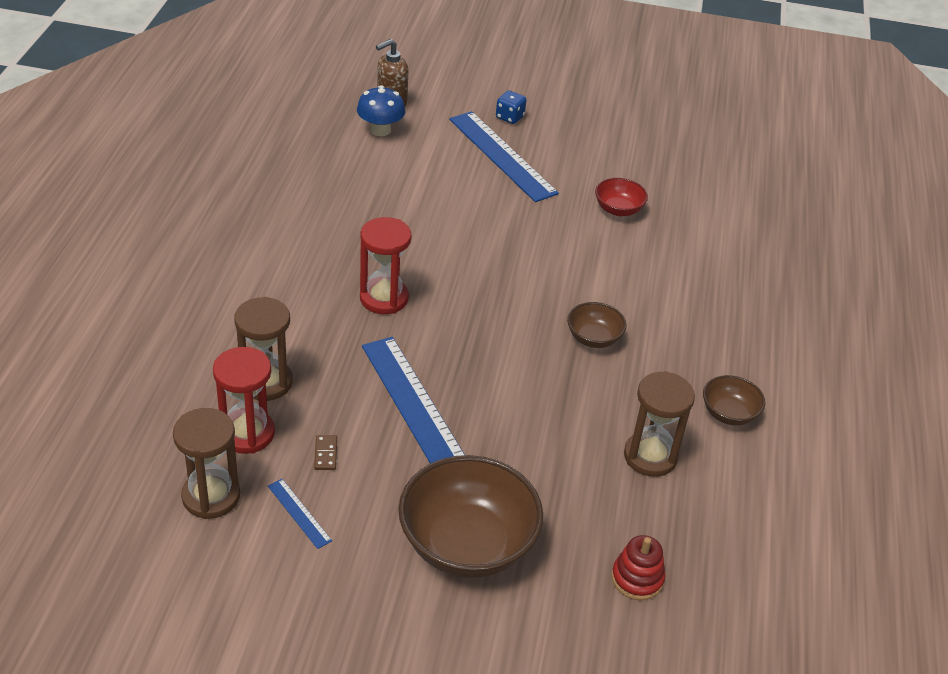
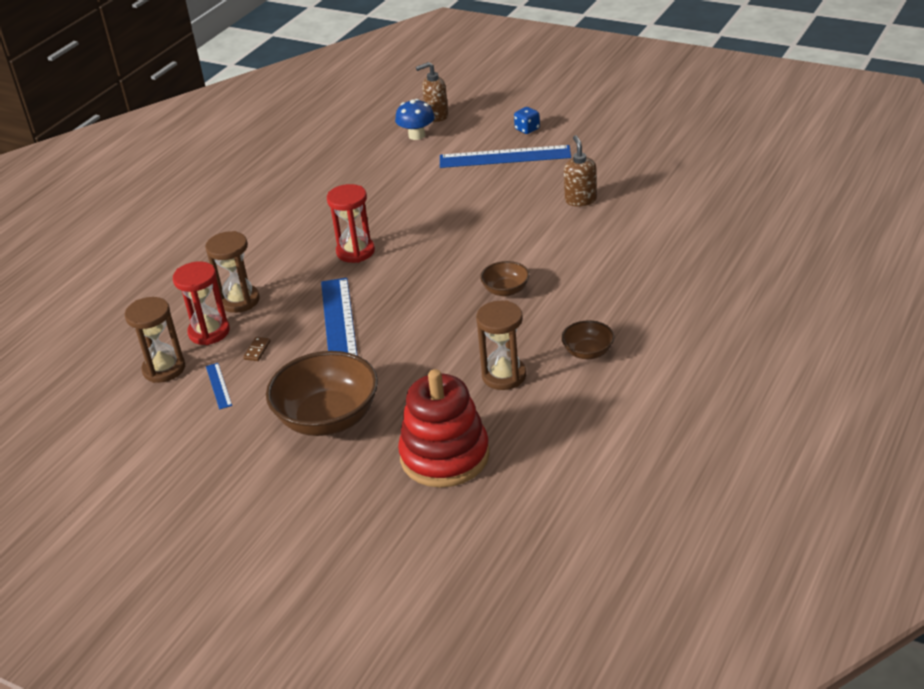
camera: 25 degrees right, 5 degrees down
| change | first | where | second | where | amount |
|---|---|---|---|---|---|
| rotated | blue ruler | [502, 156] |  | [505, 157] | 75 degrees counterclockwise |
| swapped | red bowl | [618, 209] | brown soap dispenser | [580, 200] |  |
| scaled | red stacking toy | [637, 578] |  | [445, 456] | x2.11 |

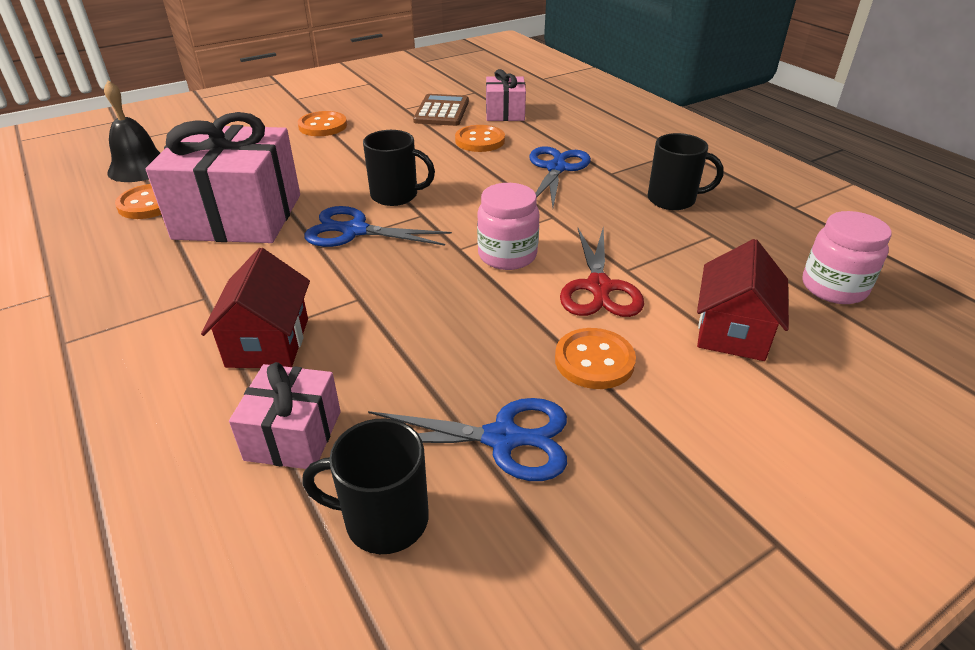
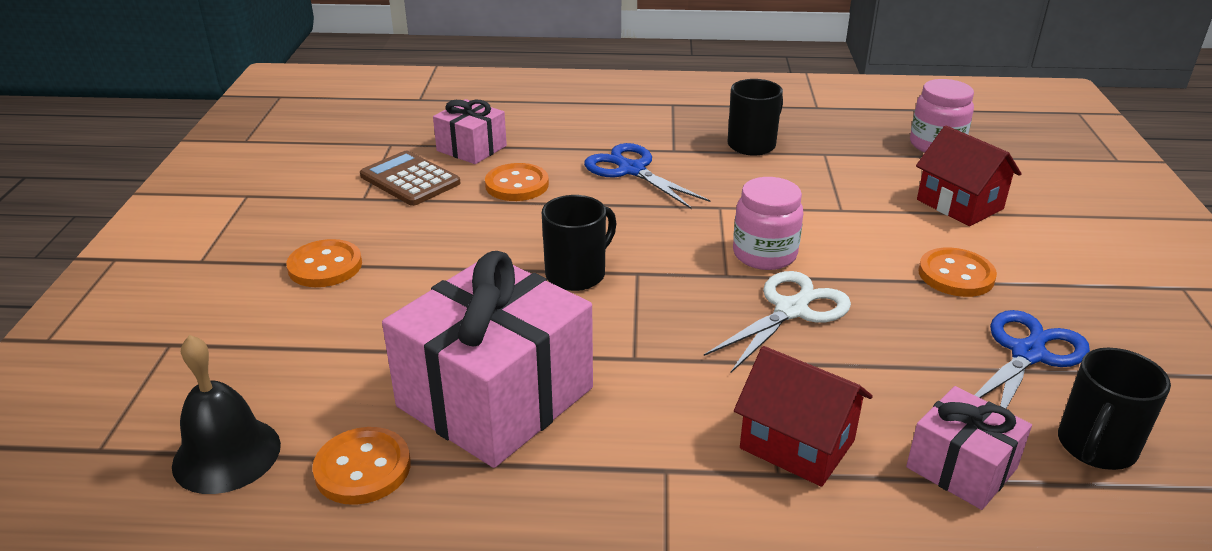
camera: 55 degrees left, 5 degrees down
| change | first | where | second | where | amount |
|---|---|---|---|---|---|
| gone | blue scissors | [354, 231] |  |  |  |
| gone | red scissors | [599, 287] |  |  |  |
| new |  |  | white scissors | [791, 310] |  |

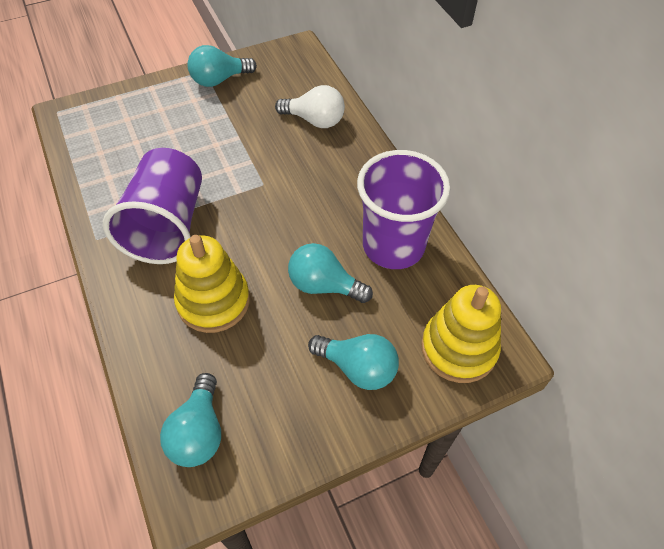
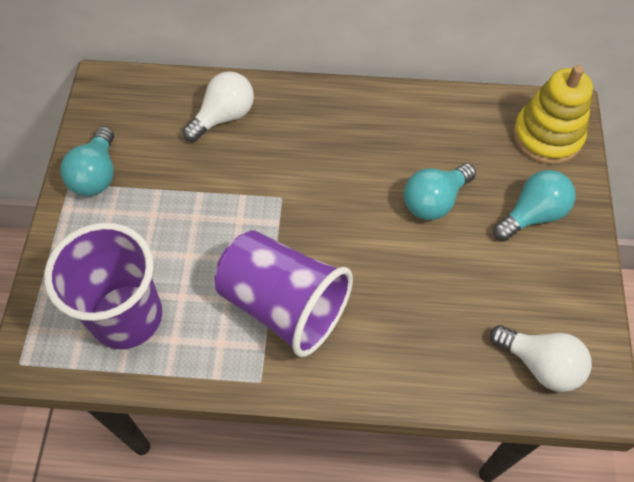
camera: 60 degrees left, 5 degrees up
| change | first | where | second | where | amount |
|---|---|---|---|---|---|
| repainted | turquoise light bulb | [198, 432] | white light bulb | [540, 364] |  |
| gone | yellow stacking toy | [213, 301] |  |  |  |
| shifted | purple cup | [393, 246] |  | [127, 316] |  |

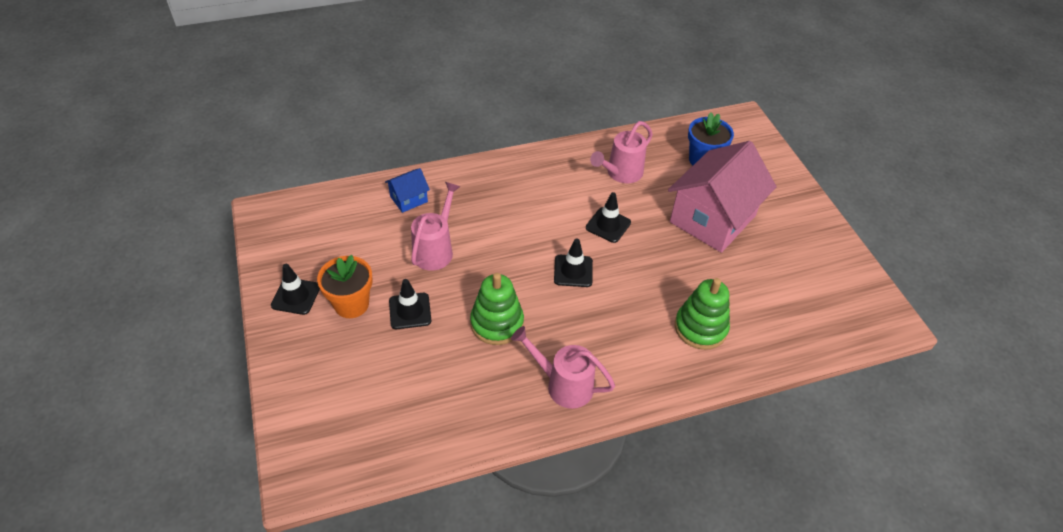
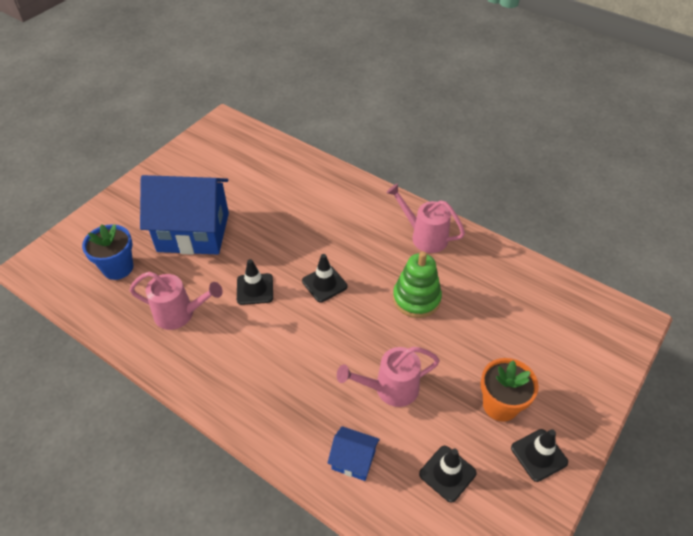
camera: 125 degrees left, 0 degrees up
| change | first | where | second | where | amount |
|---|---|---|---|---|---|
| shifted | black traffic cone | [410, 311] |  | [447, 473] |  |
| rotated | pink watering can | [563, 384] |  | [424, 236] | 135 degrees clockwise |
| repainted | pink house | [712, 219] | blue house | [193, 232] |  |
| gone | green stacking toy | [700, 328] |  |  |  |

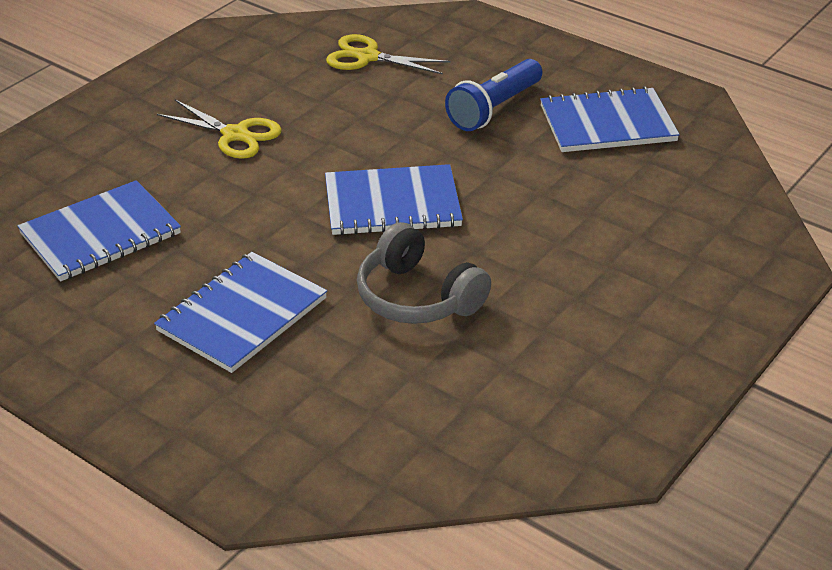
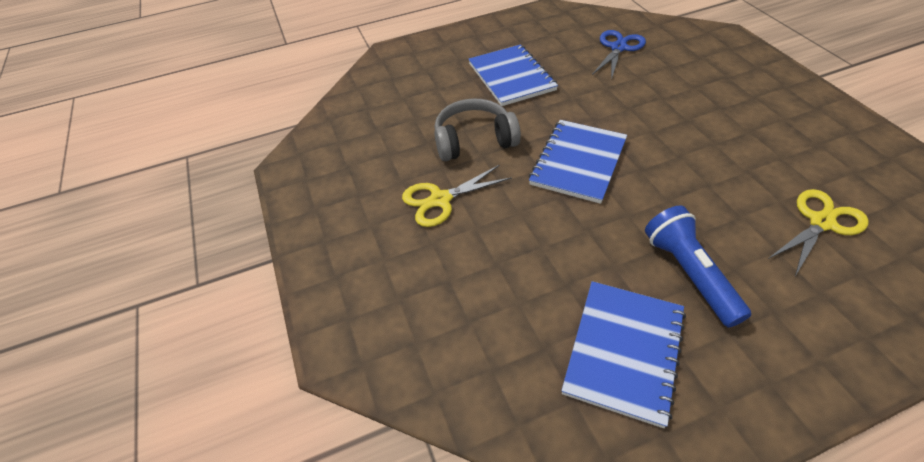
camera: 125 degrees right, 10 degrees up
| change | first | where | second | where | amount |
|---|---|---|---|---|---|
| swapped | blue notebook | [100, 234] | blue scissors | [618, 48] |  |
| shifted | yellow scissors | [235, 135] |  | [440, 200] |  |

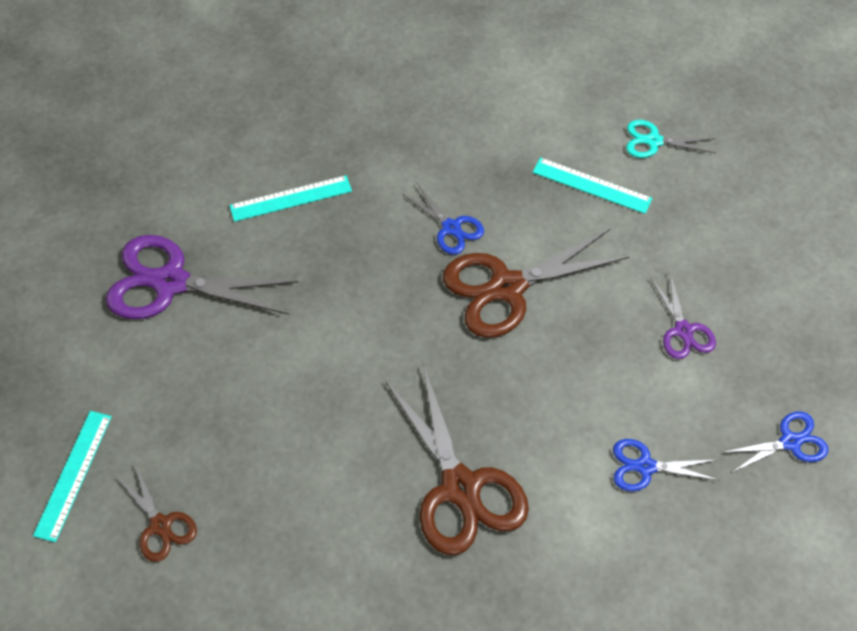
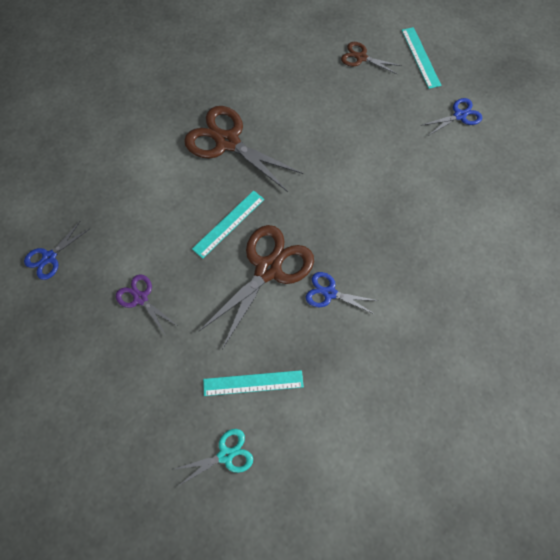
camera: 150 degrees right, 10 degrees up
| change | first | where | second | where | amount |
|---|---|---|---|---|---|
| gone | purple scissors | [170, 282] |  |  |  |
| shifted | turquoise ruler | [291, 198] |  | [228, 223] |  |
| shifted | blue scissors | [645, 466] |  | [459, 115] |  |

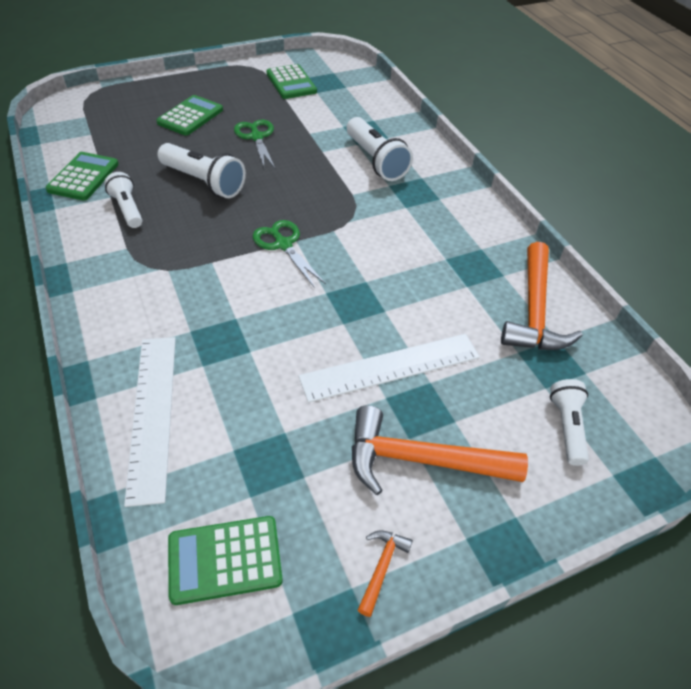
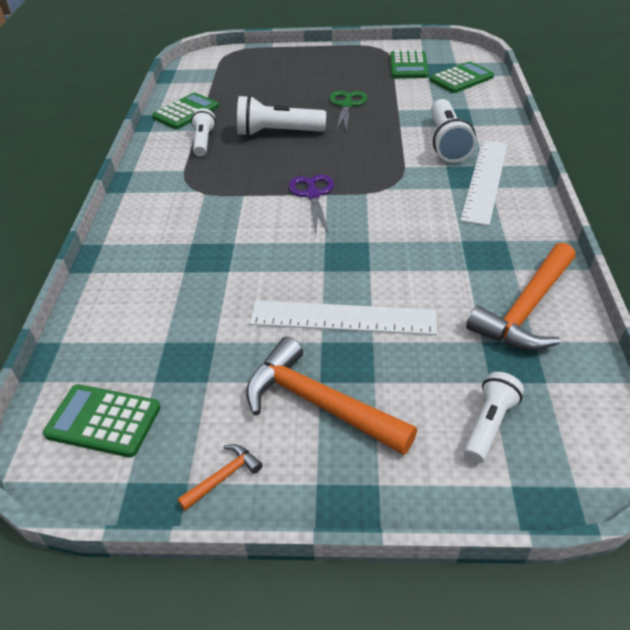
camera: 30 degrees right, 5 degrees down
| change | first | where | second | where | amount |
|---|---|---|---|---|---|
| shifted | white ruler | [153, 414] |  | [485, 180] |  |
| shifted | green calculator | [190, 116] |  | [461, 79] |  |
| rotated | white flashlight | [204, 182] |  | [278, 133] | 120 degrees clockwise |
| repainted | green scissors | [283, 244] | purple scissors | [313, 195] |  |

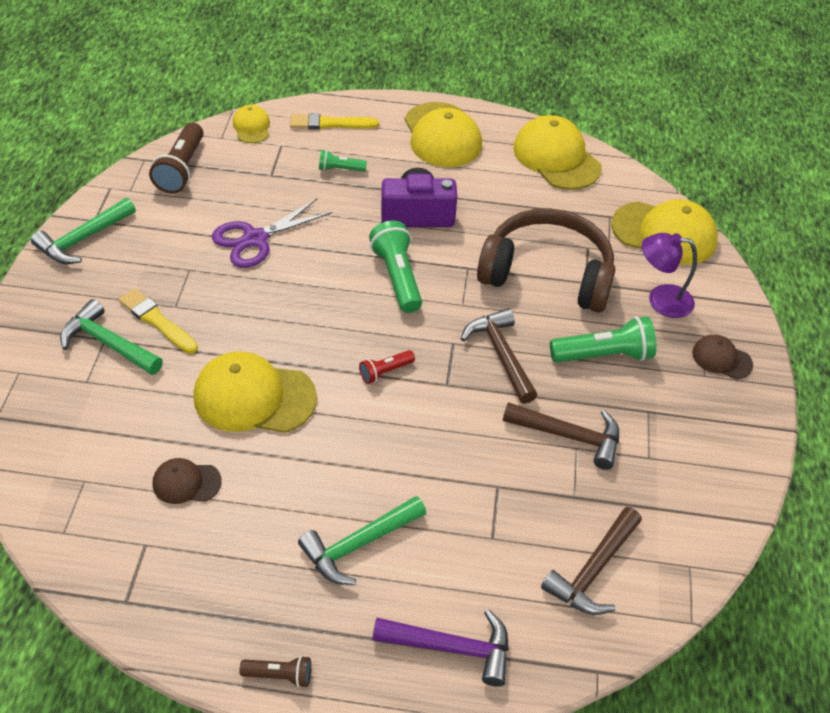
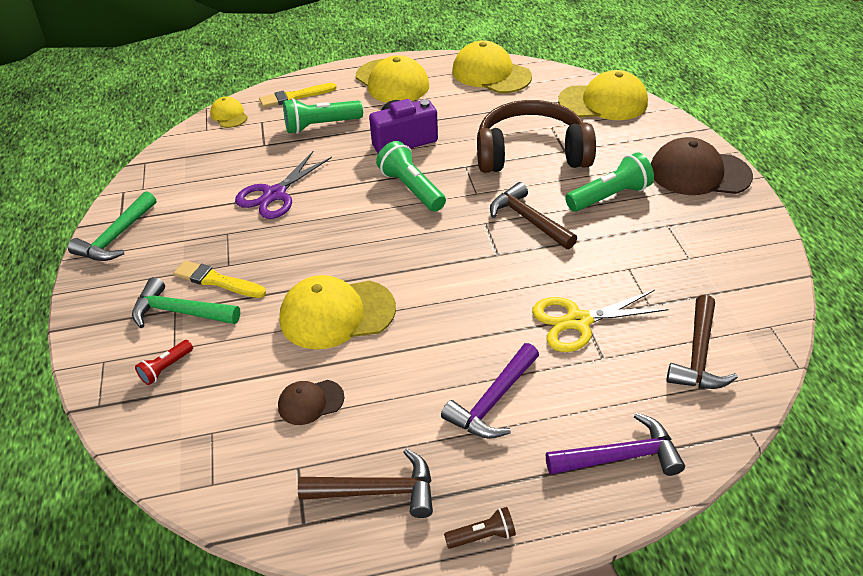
camera: 15 degrees left, 5 degrees down
| change | first | where | second | where | amount |
|---|---|---|---|---|---|
| gone | brown flashlight | [181, 169] |  |  |  |
| repainted | green hammer | [358, 545] | purple hammer | [493, 401] |  |
| scaled | green flashlight | [340, 169] |  | [321, 126] | x1.85 |
| shifted | red flashlight | [385, 371] |  | [166, 368] |  |
| shifted | brown hammer | [570, 436] |  | [378, 491] |  |
| gone | purple lamp | [660, 300] |  |  |  |
| scaled | brown cap | [721, 359] |  | [699, 173] | x1.93 |
| new |  |  | yellow scissors | [578, 321] |  |

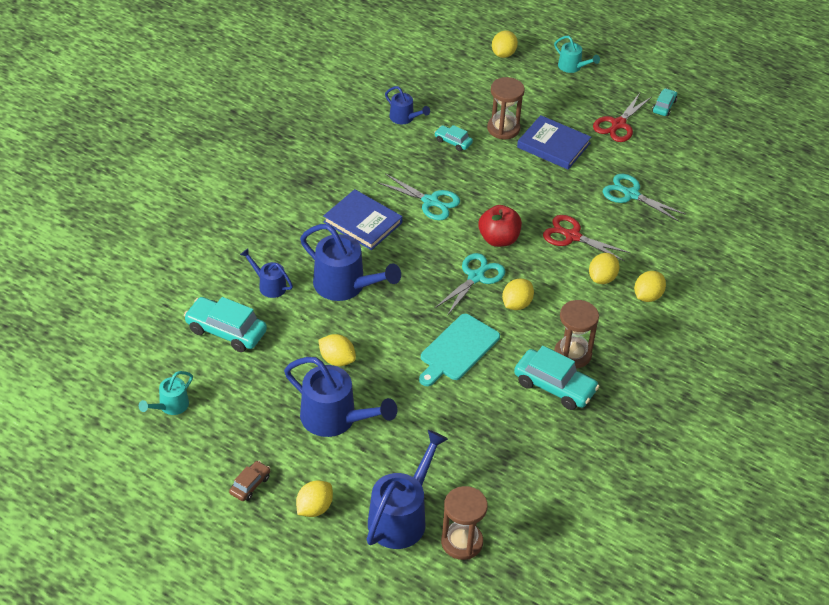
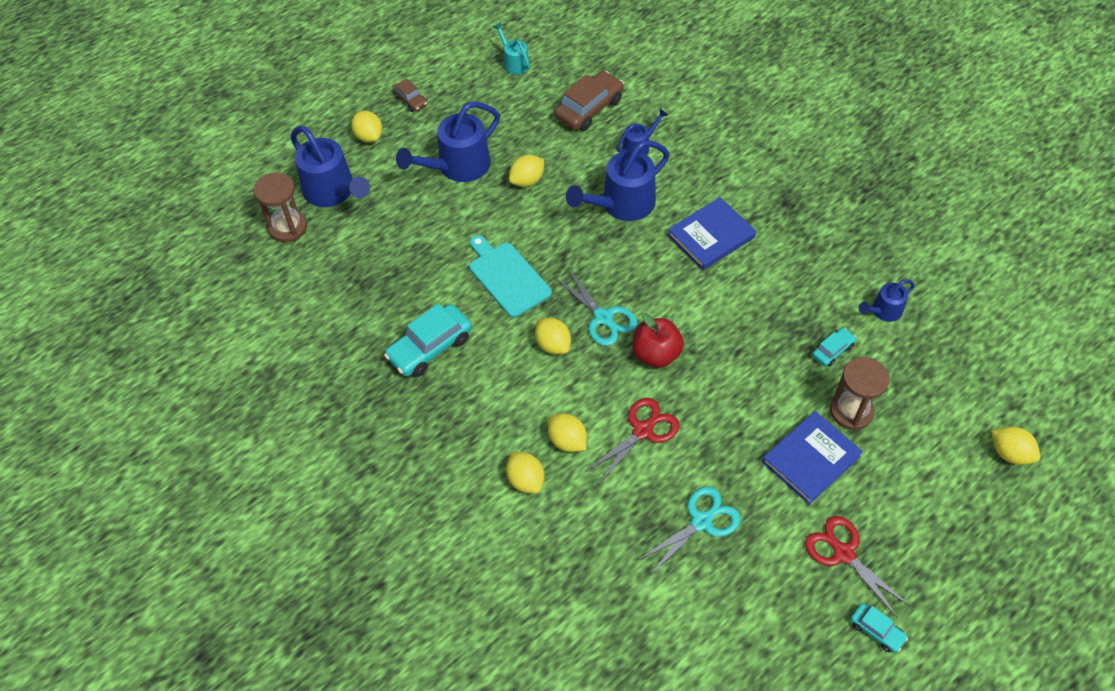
camera: 110 degrees right, 10 degrees up
| change | first | where | second | where | amount |
|---|---|---|---|---|---|
| repainted | turquoise car | [226, 331] | brown car | [589, 108] |  |
| gone | turquoise scissors | [431, 202] |  |  |  |
| gone | turquoise watering can | [572, 67] |  |  |  |
| gone | brown hourglass | [572, 354] |  |  |  |

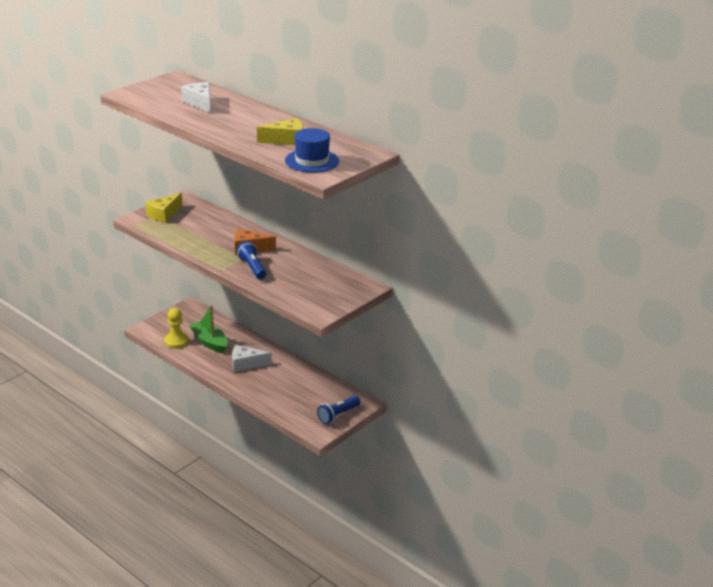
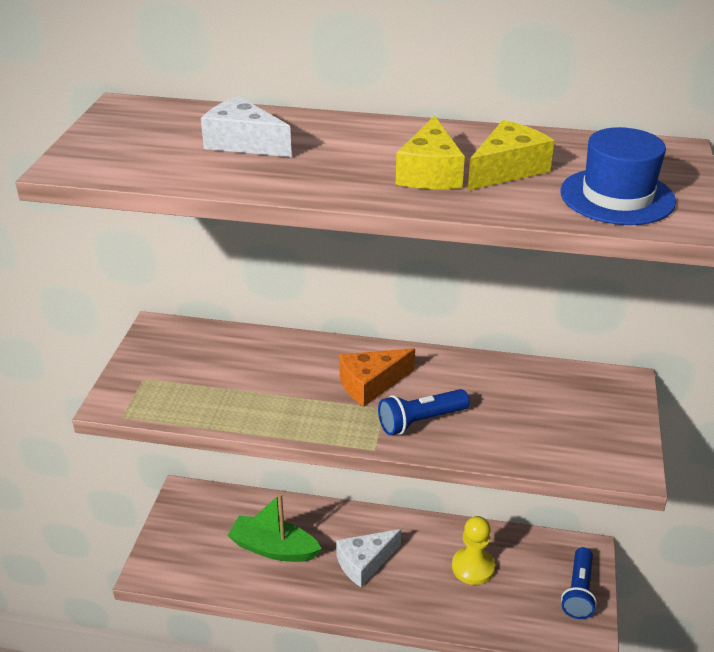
camera: 30 degrees left, 5 degrees up
| change | first | where | second | where | amount |
|---|---|---|---|---|---|
| shifted | yellow cheese | [164, 214] |  | [430, 173] |  |
| shifted | yellow pawn | [176, 341] |  | [473, 567] |  |
| rotated | blue flashlight | [252, 268] |  | [420, 421] | 60 degrees counterclockwise |

